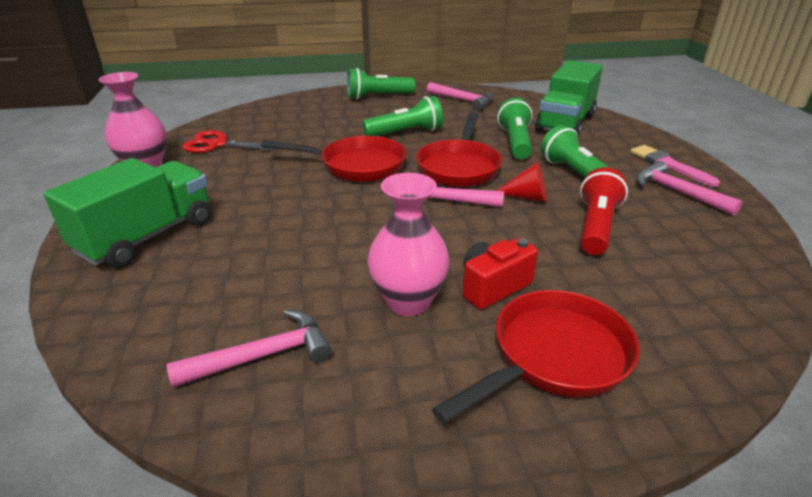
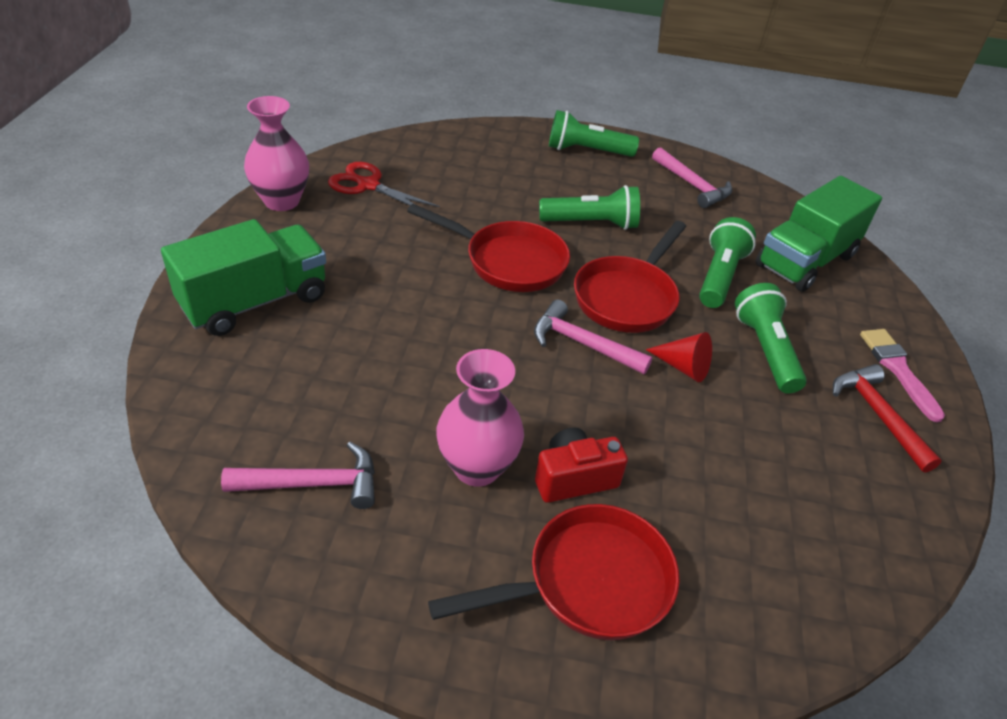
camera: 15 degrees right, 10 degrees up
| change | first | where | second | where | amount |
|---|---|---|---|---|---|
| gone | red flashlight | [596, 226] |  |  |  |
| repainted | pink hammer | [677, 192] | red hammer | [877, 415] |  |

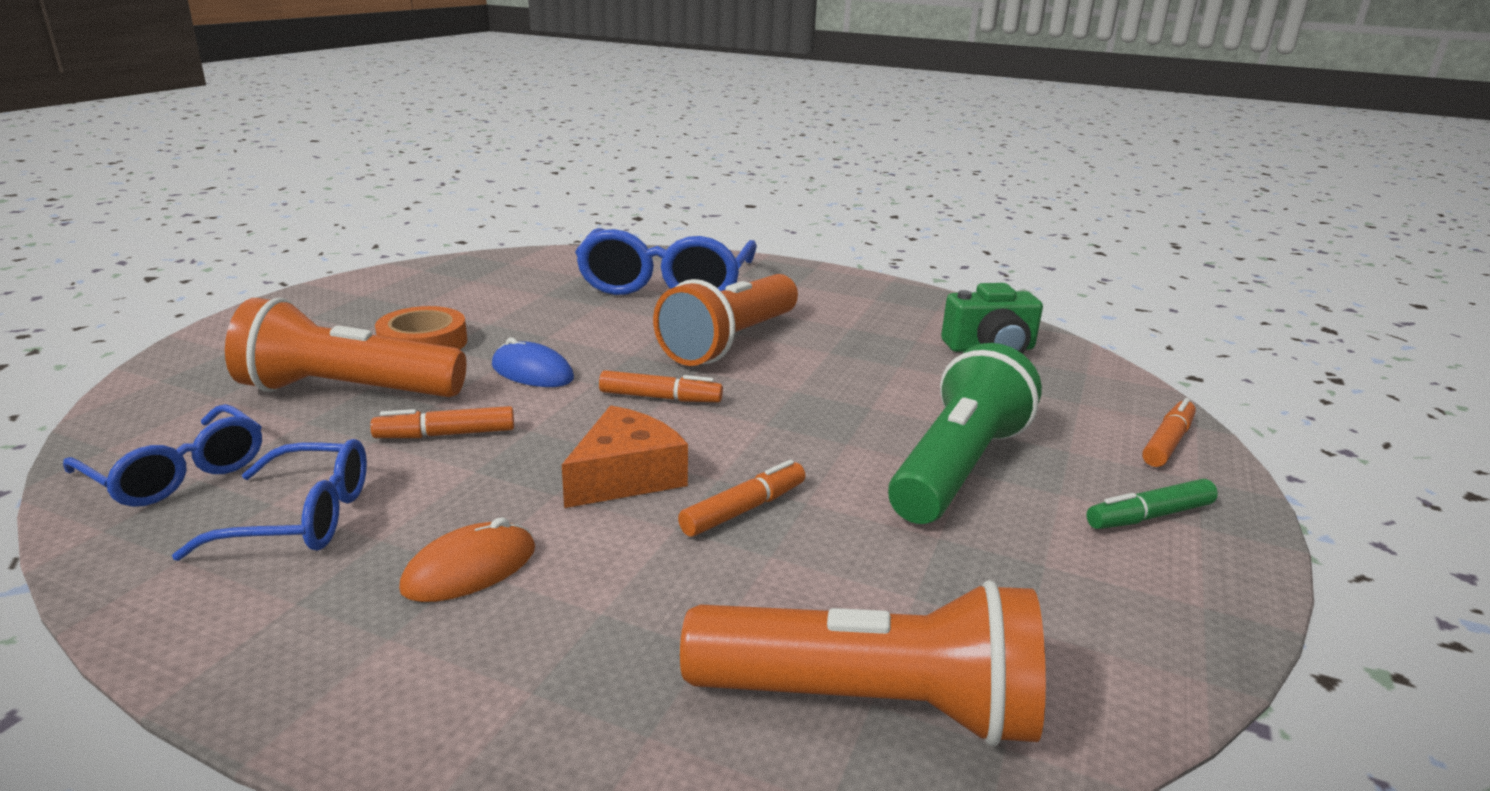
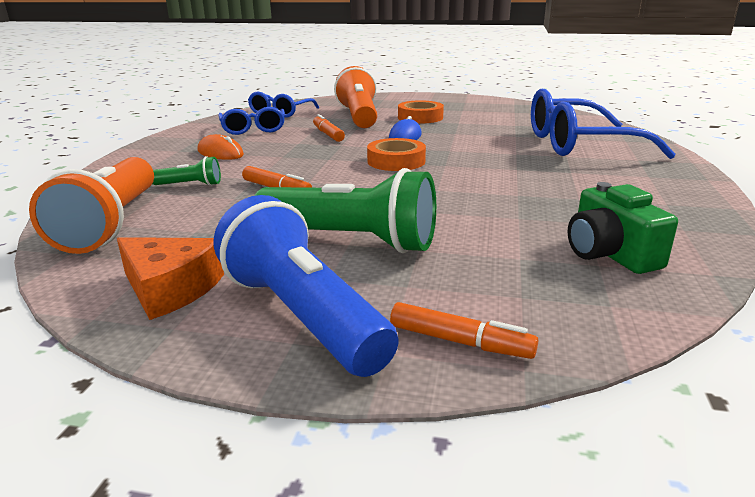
camera: 80 degrees right, 0 degrees up
| change | first | where | second | where | amount |
|---|---|---|---|---|---|
| shifted | orange cheese | [625, 476] |  | [170, 289] |  |
| swapped | orange marker | [660, 398] | orange tape | [396, 161] |  |
| gone | orange flashlight | [730, 342] |  |  |  |
| swapped | green marker | [1149, 516] | blue flashlight | [302, 315] |  |
| new |  |  | green flashlight | [190, 185] |  |

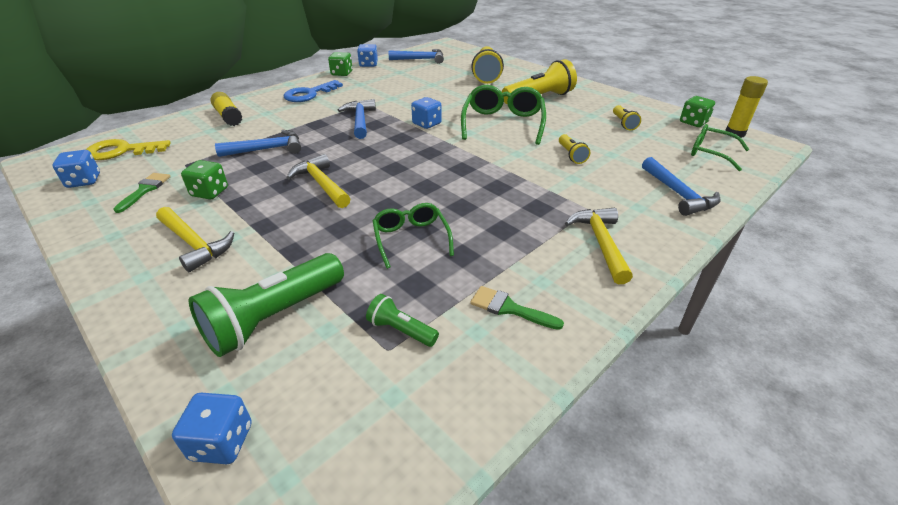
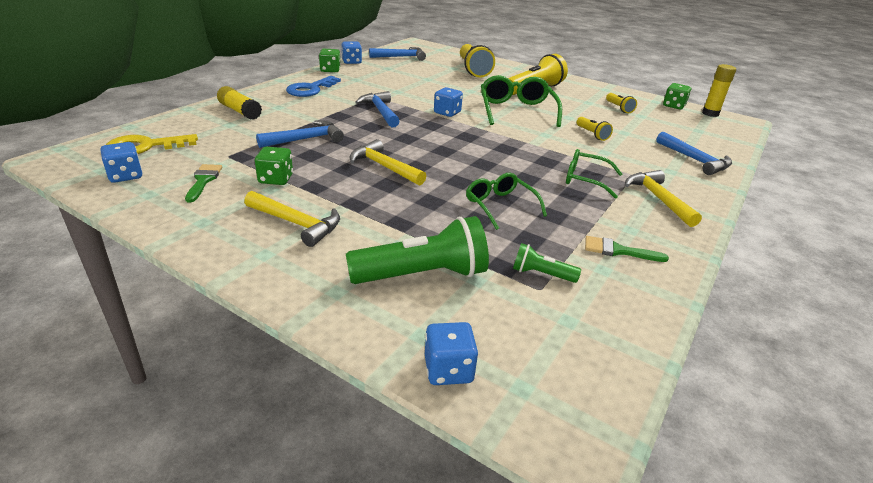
camera: 15 degrees left, 5 degrees down
| change | first | where | second | where | amount |
|---|---|---|---|---|---|
| rotated | green flashlight | [274, 317] |  | [422, 275] | 135 degrees counterclockwise |
| shifted | green glasses | [711, 153] |  | [585, 180] |  |

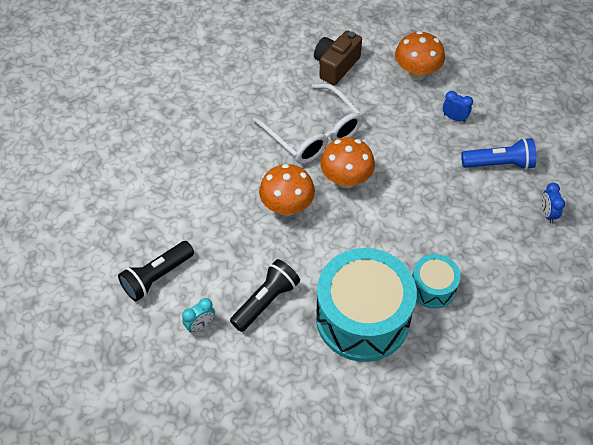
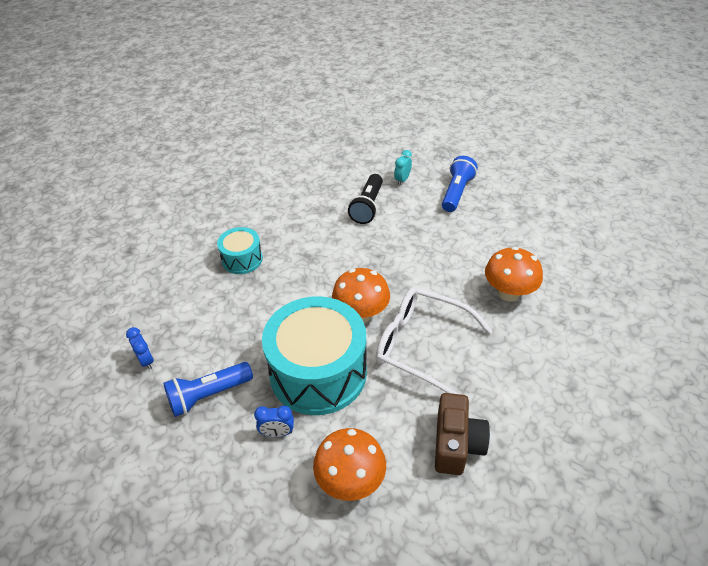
camera: 155 degrees right, 10 degrees down
| change | first | where | second | where | amount |
|---|---|---|---|---|---|
| repainted | black flashlight | [157, 277] | blue flashlight | [457, 192] |  |
| shifted | orange mushroom | [287, 207] |  | [508, 293] |  |
| shifted | turquoise drum | [362, 318] |  | [318, 372] |  |

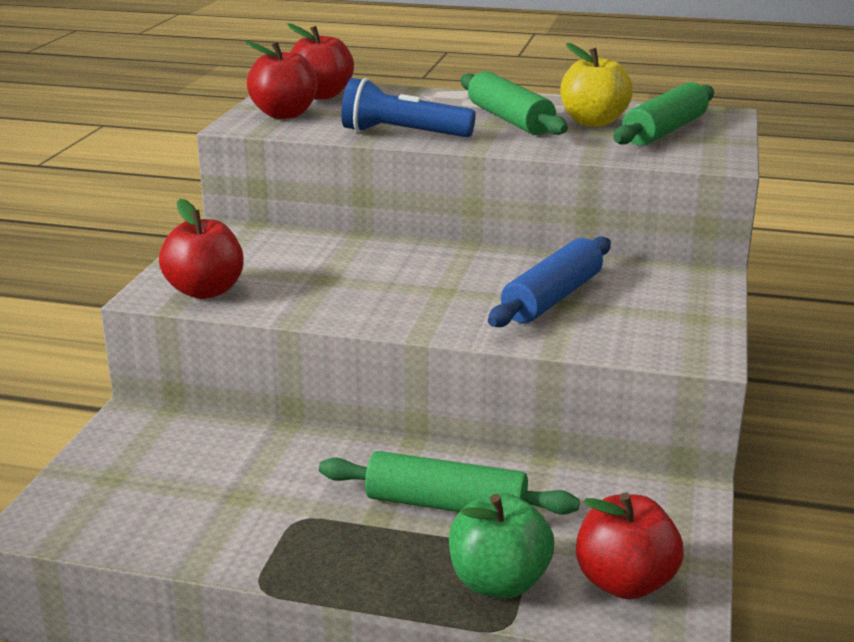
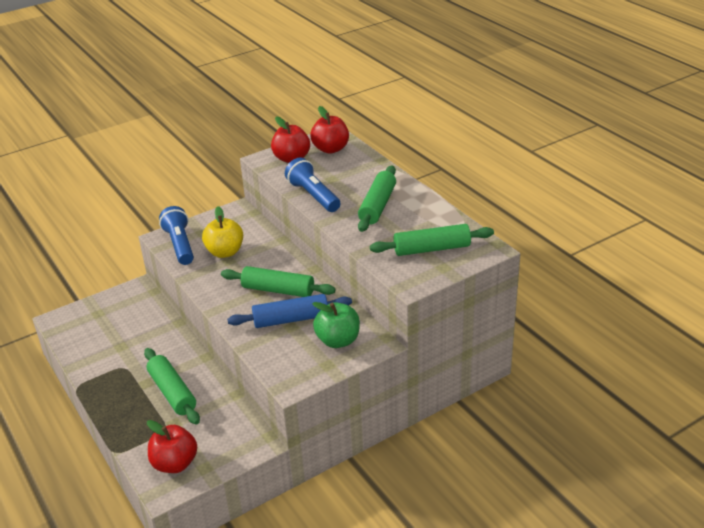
camera: 45 degrees right, 10 degrees up
| change | first | where | second | where | amount |
|---|---|---|---|---|---|
| swapped | red apple | [205, 291] | blue flashlight | [180, 245] |  |
| shifted | green apple | [499, 582] |  | [338, 340] |  |
| shifted | yellow apple | [593, 122] |  | [225, 252] |  |
| new |  |  | green rolling pin | [278, 290] |  |

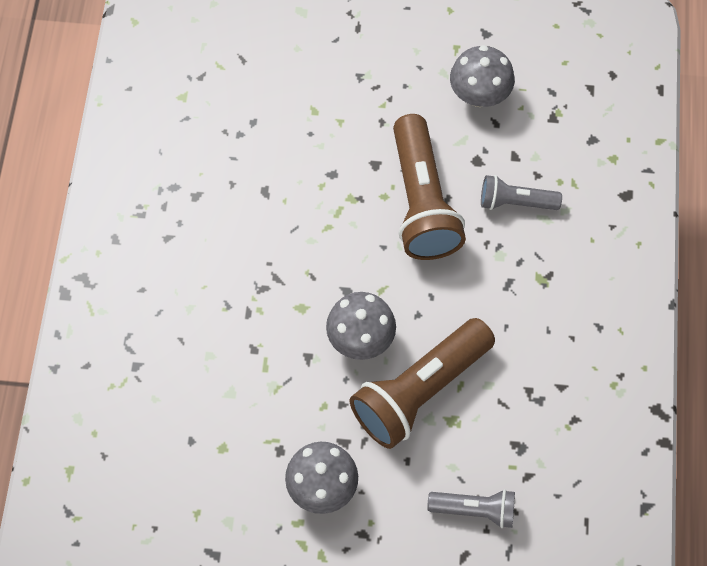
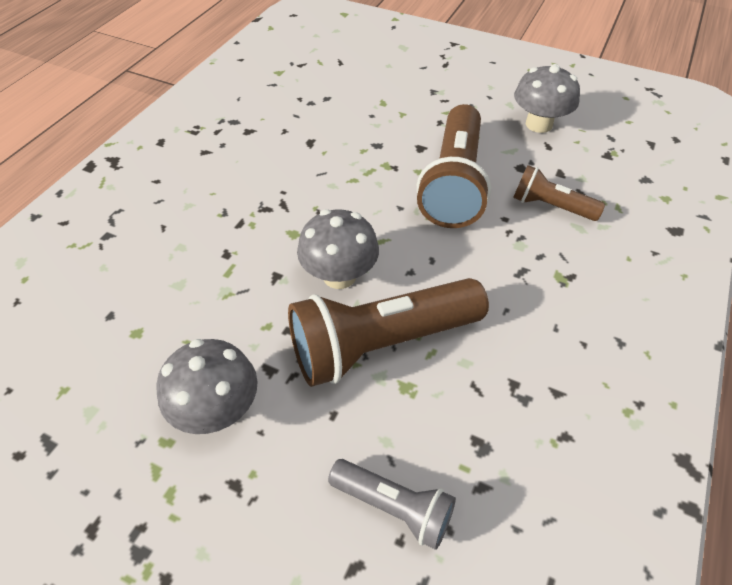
camera: 20 degrees right, 15 degrees down
| change | first | where | second | where | amount |
|---|---|---|---|---|---|
| repainted | grey flashlight | [515, 202] | brown flashlight | [550, 206] |  |

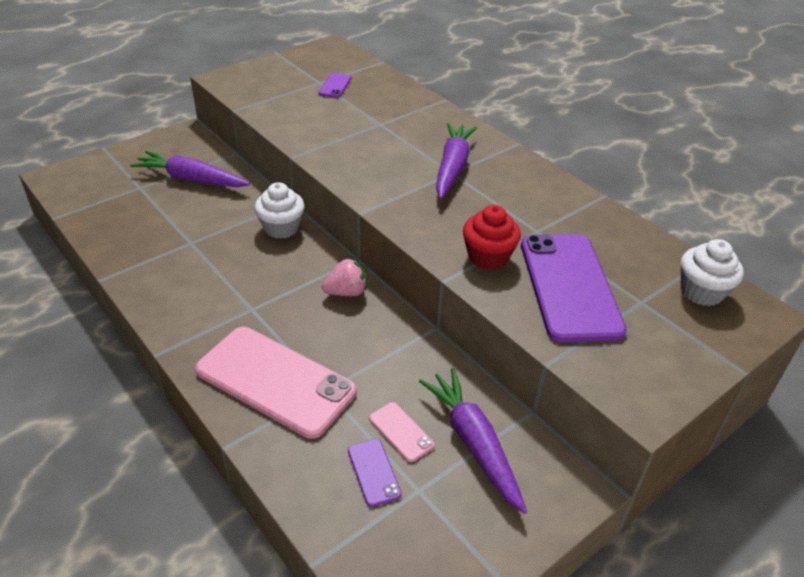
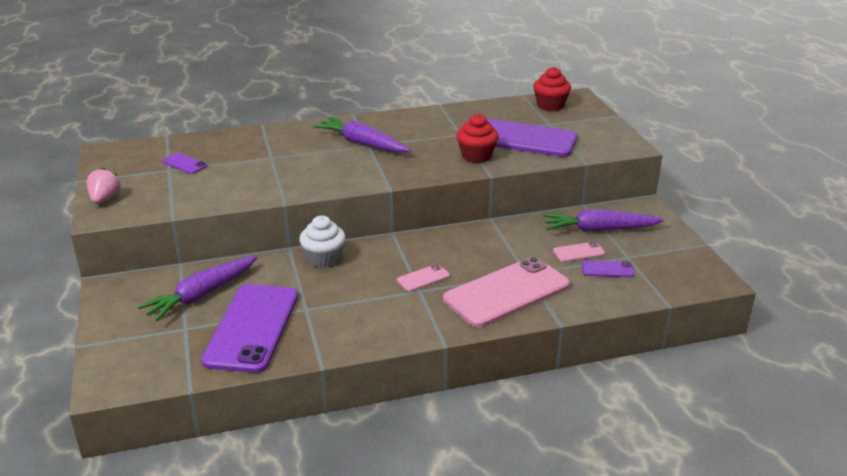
camera: 65 degrees left, 10 degrees down
| change | first | where | second | where | amount |
|---|---|---|---|---|---|
| shifted | pink strawberry | [346, 292] |  | [105, 199] |  |
| repainted | white cupcake | [701, 292] | red cupcake | [550, 105] |  |
| new |  |  | purple phone | [252, 328] |  |
| new |  |  | pink phone | [423, 278] |  |

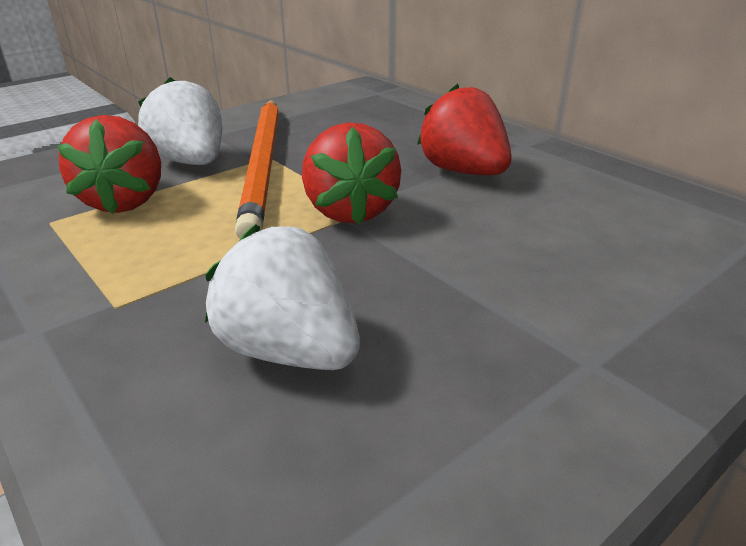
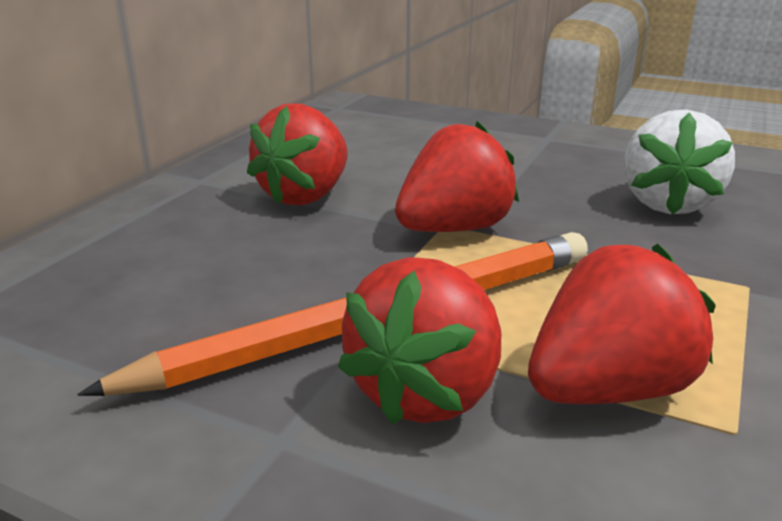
camera: 115 degrees left, 5 degrees down
| change | first | where | second | where | amount |
|---|---|---|---|---|---|
| repainted | white strawberry | [191, 162] | red strawberry | [426, 392] |  |

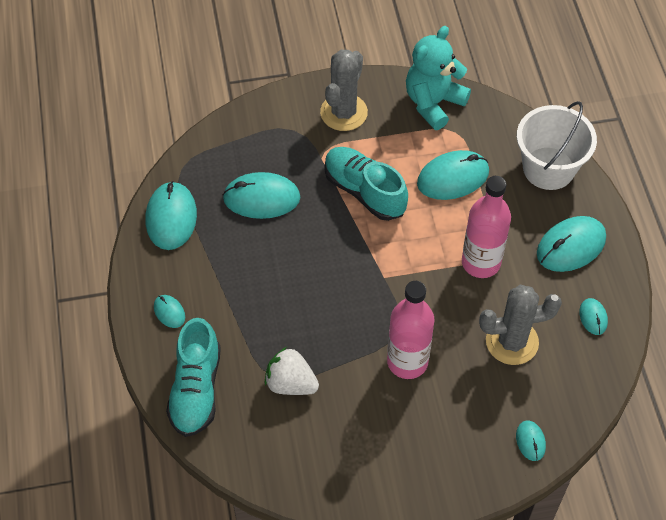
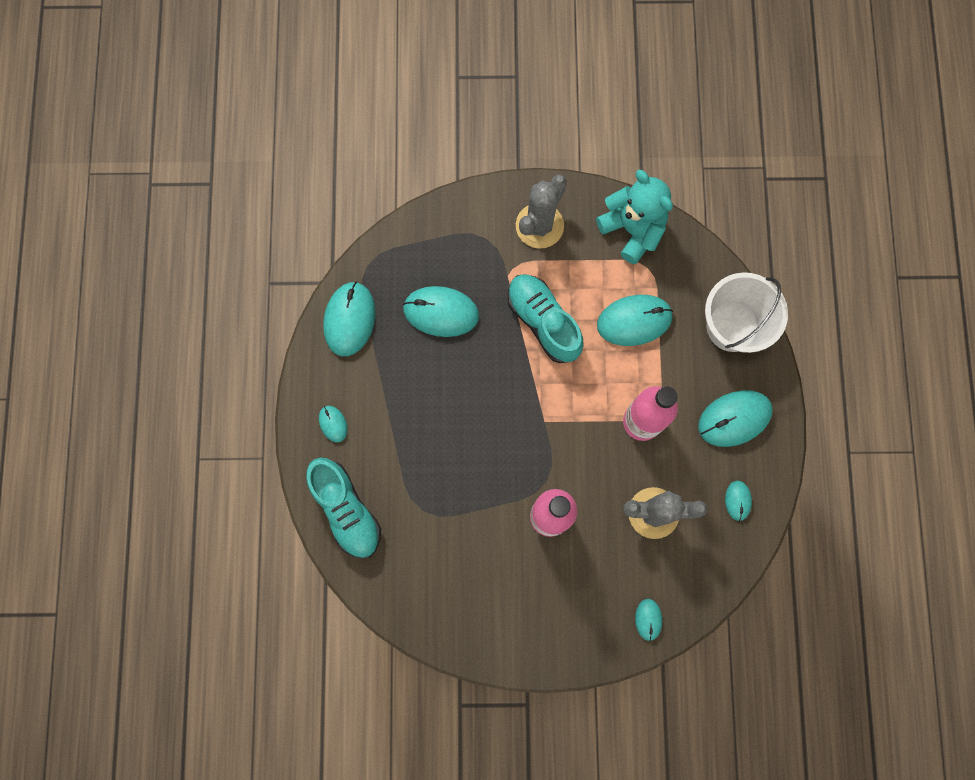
camera: 10 degrees right, 20 degrees up
| change | first | where | second | where | amount |
|---|---|---|---|---|---|
| rotated | turquoise shoe | [196, 389] |  | [346, 510] | 45 degrees counterclockwise |
| gone | white strawberry | [290, 383] |  |  |  |
| rotated | turquoise teddy bear | [433, 103] |  | [632, 229] | 90 degrees clockwise |

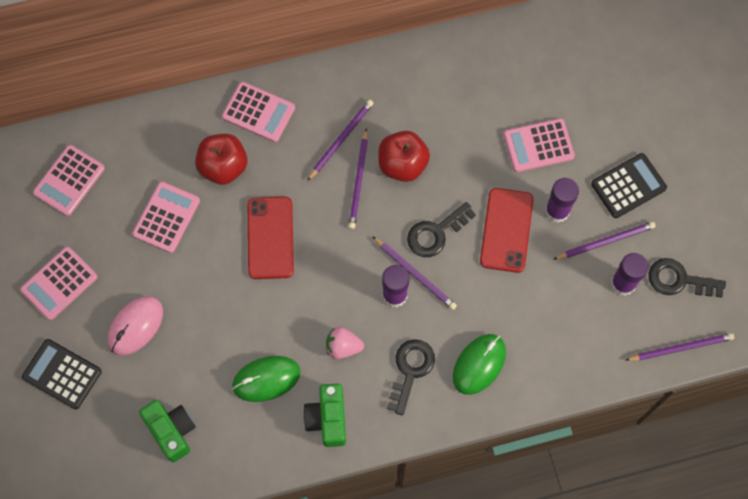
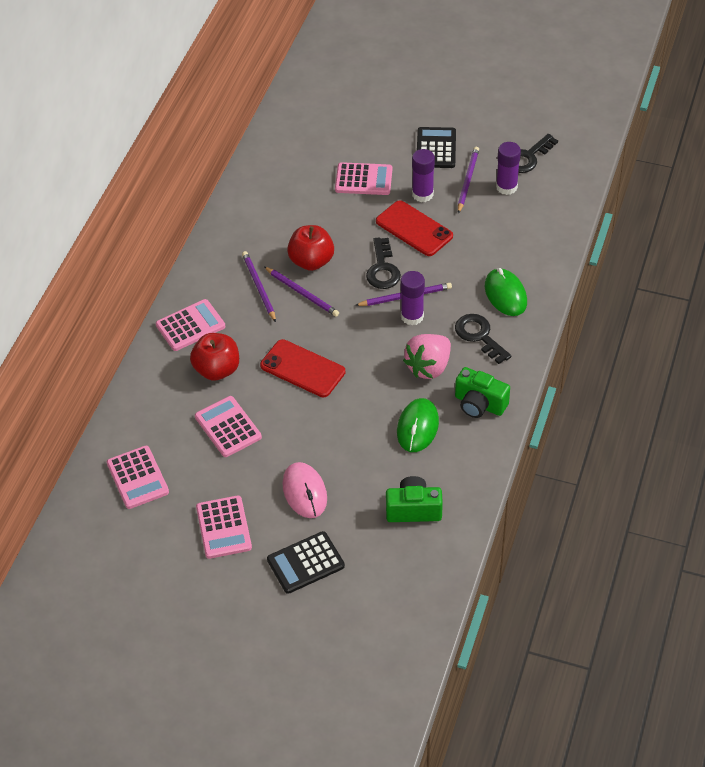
camera: 55 degrees left, 20 degrees down
| change | first | where | second | where | amount |
|---|---|---|---|---|---|
| scaled | pink strawberry | [343, 347] |  | [429, 367] | x1.54 |
| rotated | pink calculator | [538, 145] |  | [363, 179] | 105 degrees counterclockwise |
| gone | purple pencil | [681, 348] |  |  |  |

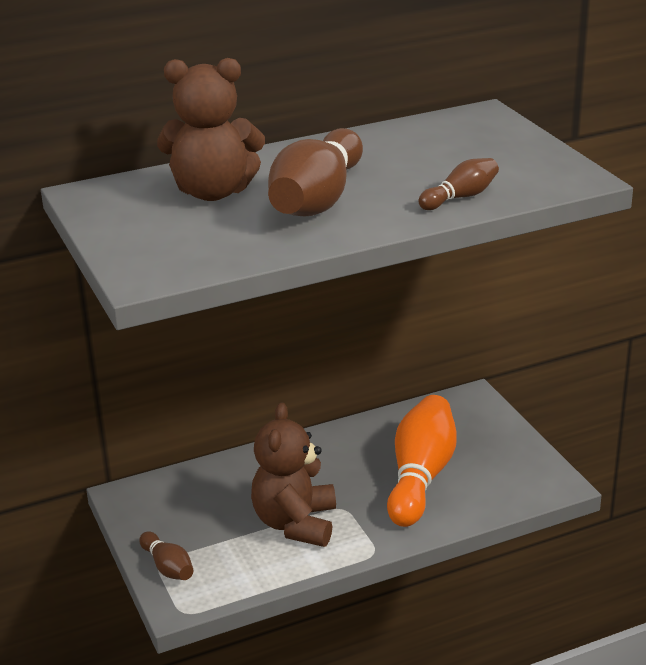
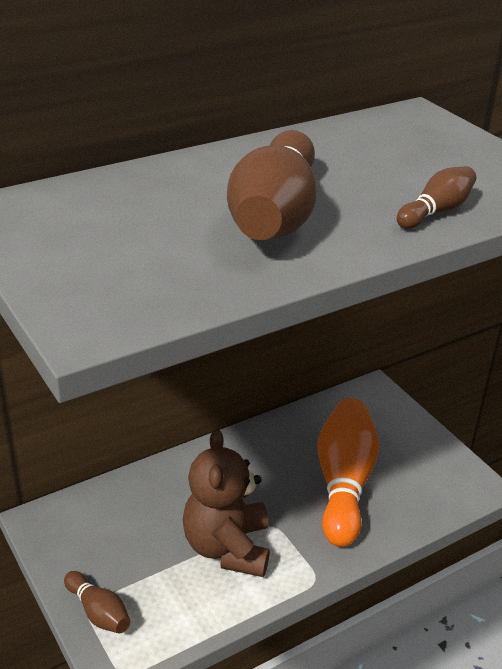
camera: 10 degrees left, 5 degrees up
| change | first | where | second | where | amount |
|---|---|---|---|---|---|
| gone | brown teddy bear | [213, 192] |  |  |  |

